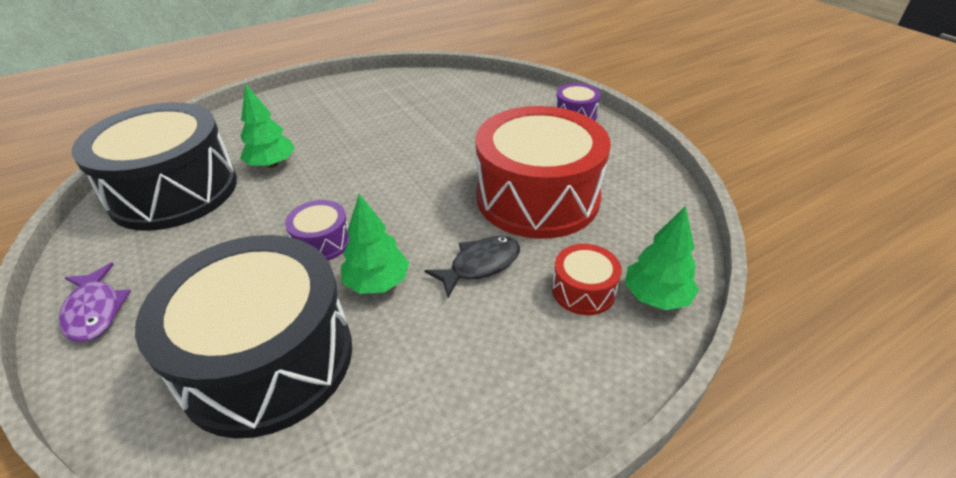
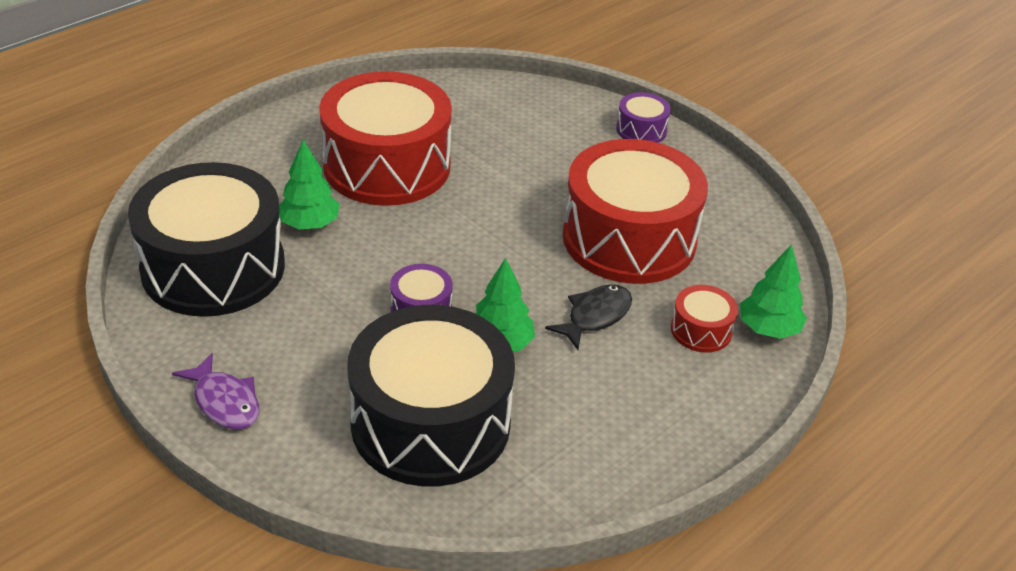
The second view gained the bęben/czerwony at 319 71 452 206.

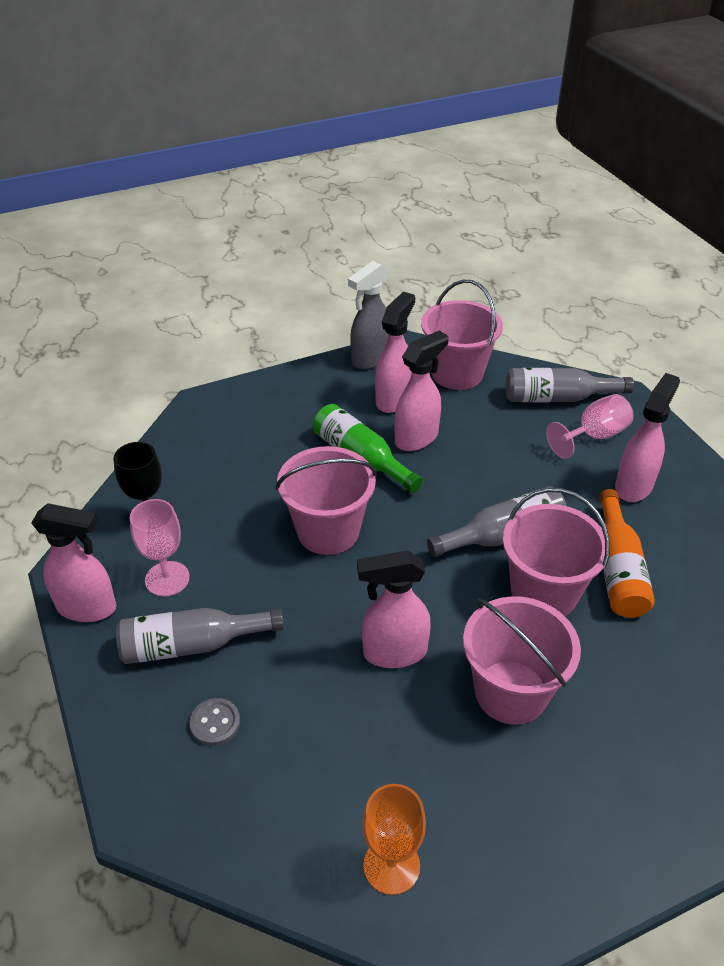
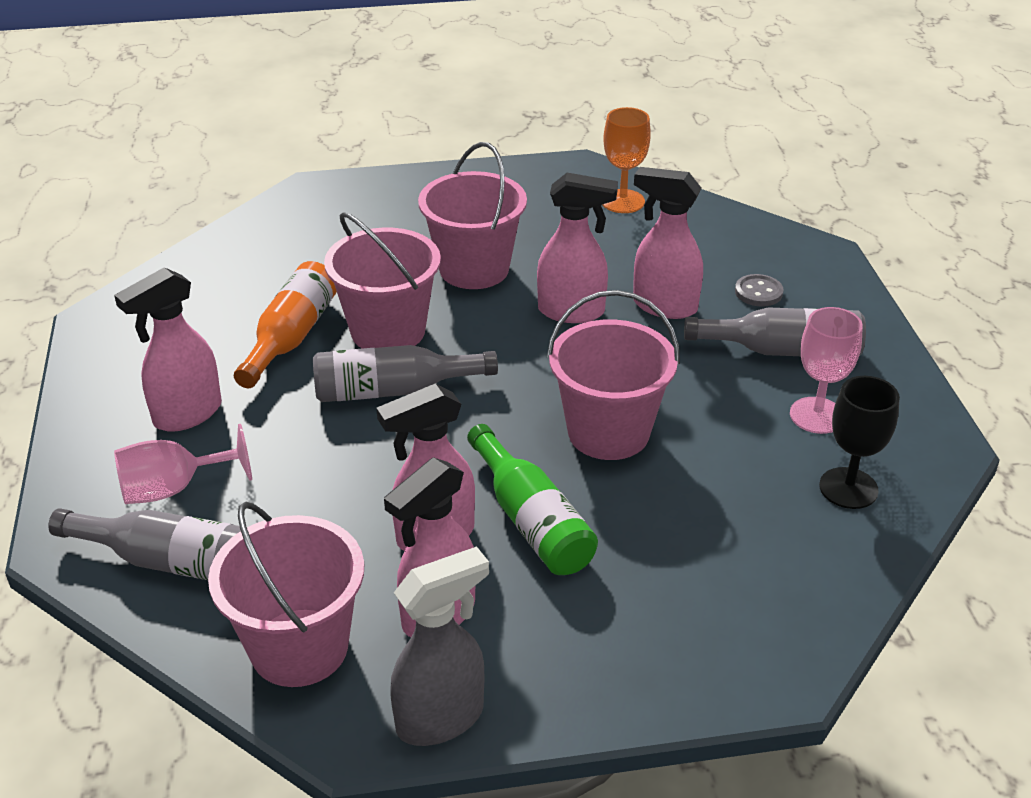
The spryskiwacz/różowy ended up elsewhere, having gone from 31 503 117 622 to 633 167 703 319.

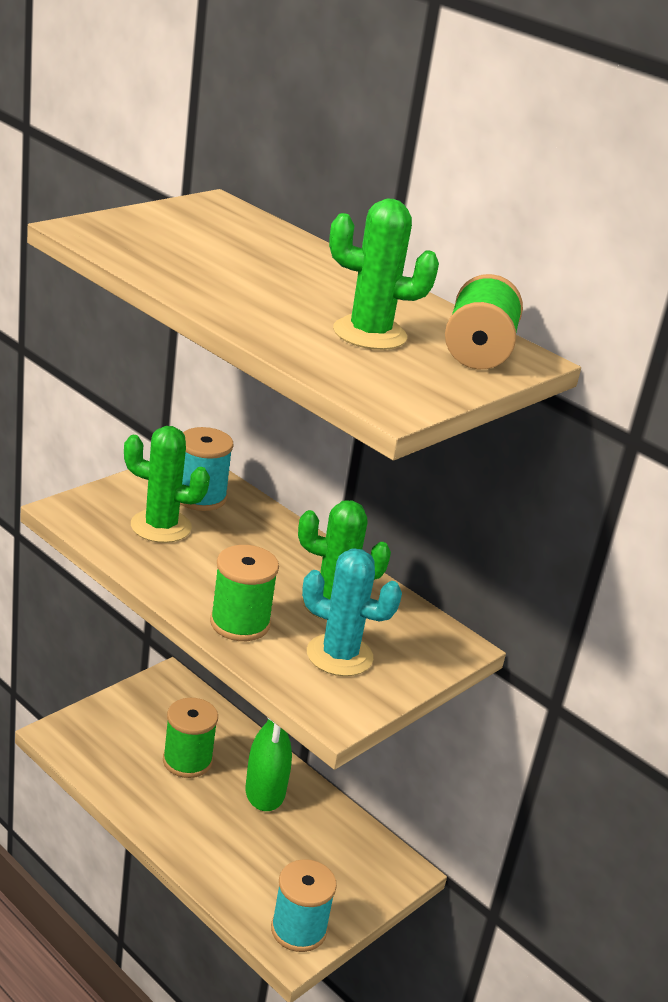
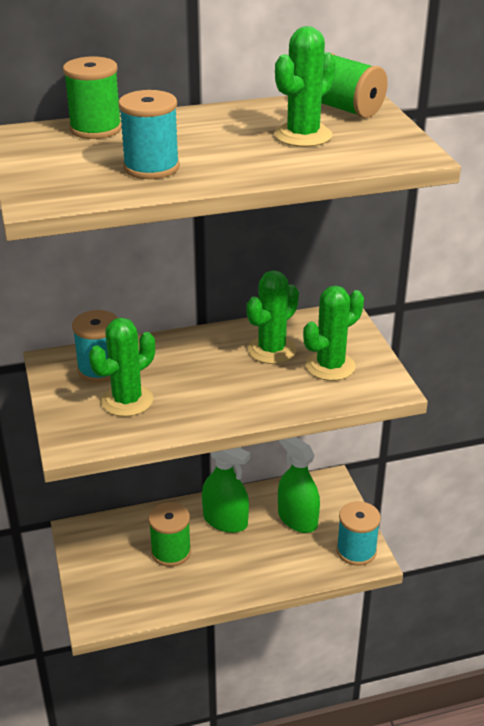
The szpulka/zielony ended up elsewhere, having gone from 210 545 279 641 to 63 56 122 139. What was the kaktus/turkusowy at 302 549 402 676 turned into the kaktus/zielony at 303 286 364 381. The second view gained the szpulka/turkusowy at 118 90 180 179. The second view gained the spryskiwacz/zielony at 278 437 320 533.

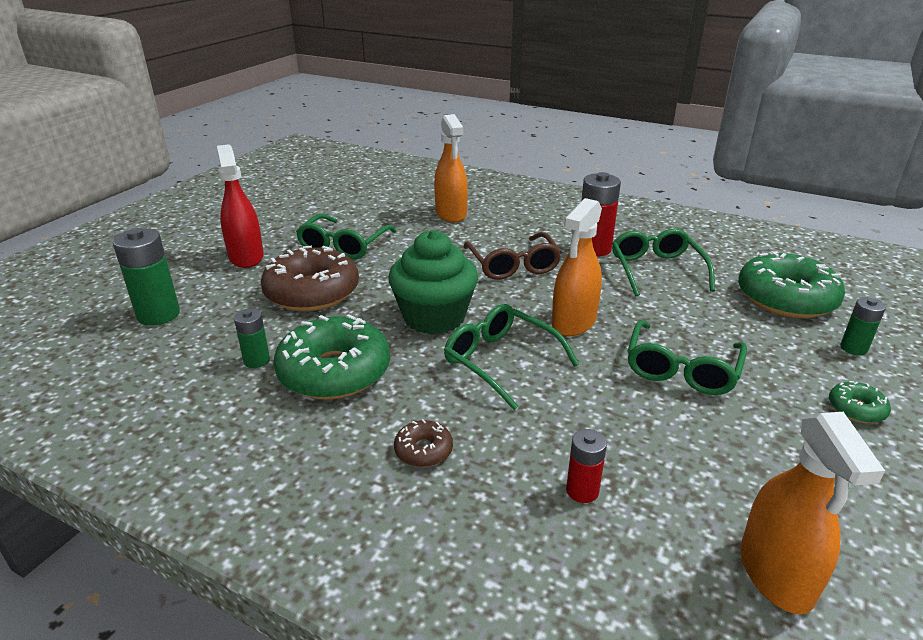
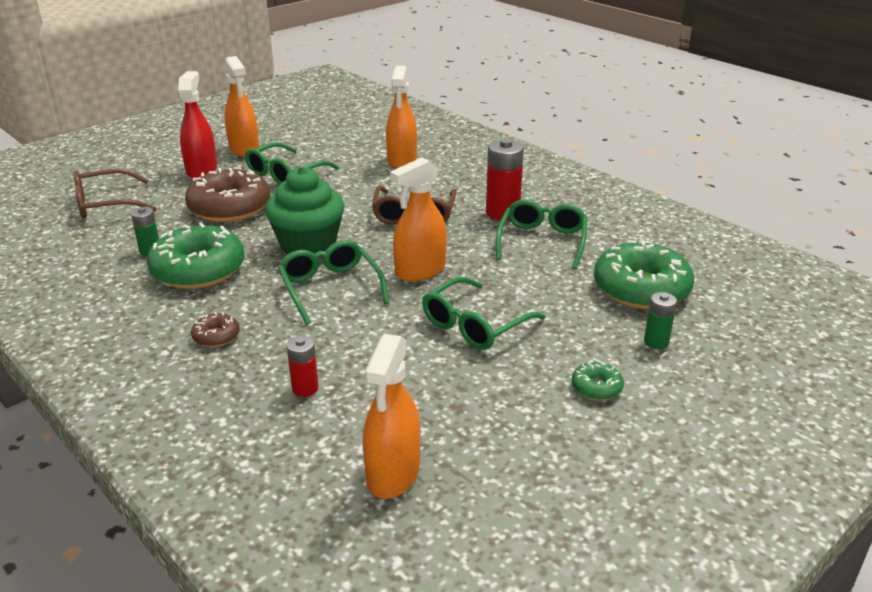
Where the bateria/zielony stood at 113 228 180 326, the okulary/brązowy came to stand at 73 169 157 219. The second view gained the spryskiwacz/pomarańczowy at 224 56 259 157.

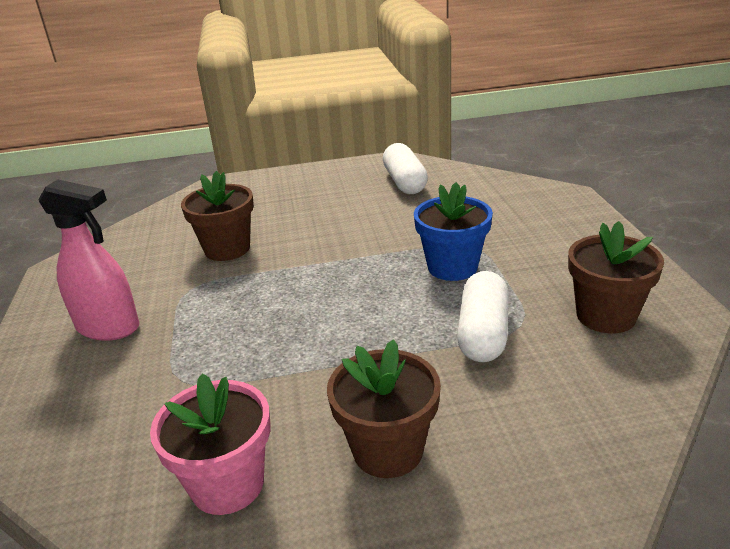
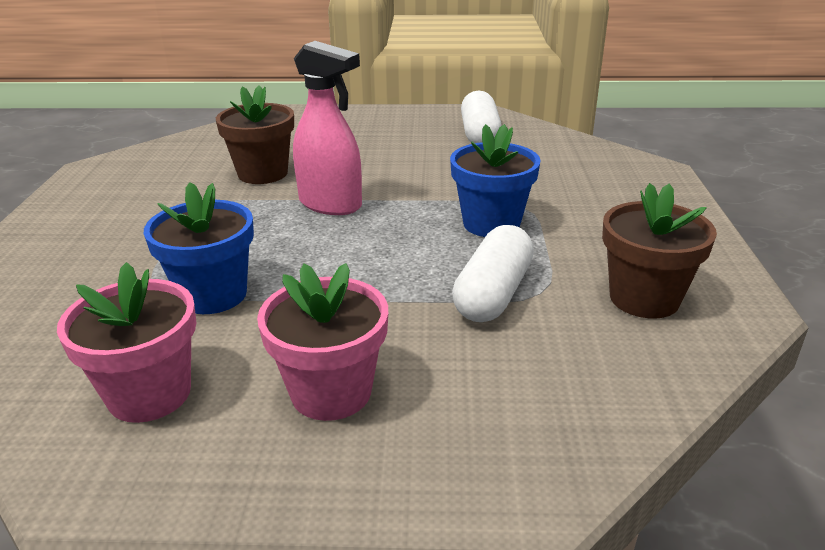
The spryskiwacz/różowy ended up elsewhere, having gone from 38 180 140 341 to 293 41 362 215. What was the doniczka/brązowy at 327 339 441 478 turned into the doniczka/różowy at 257 263 388 421. The second view gained the doniczka/niebieski at 144 182 254 314.

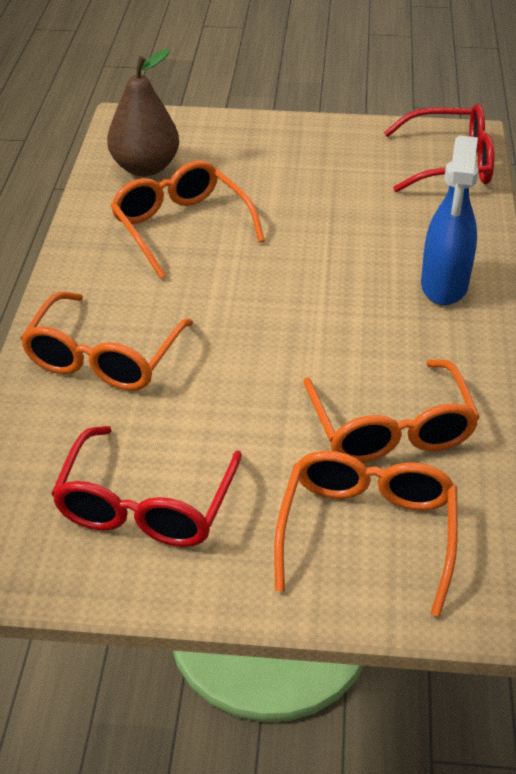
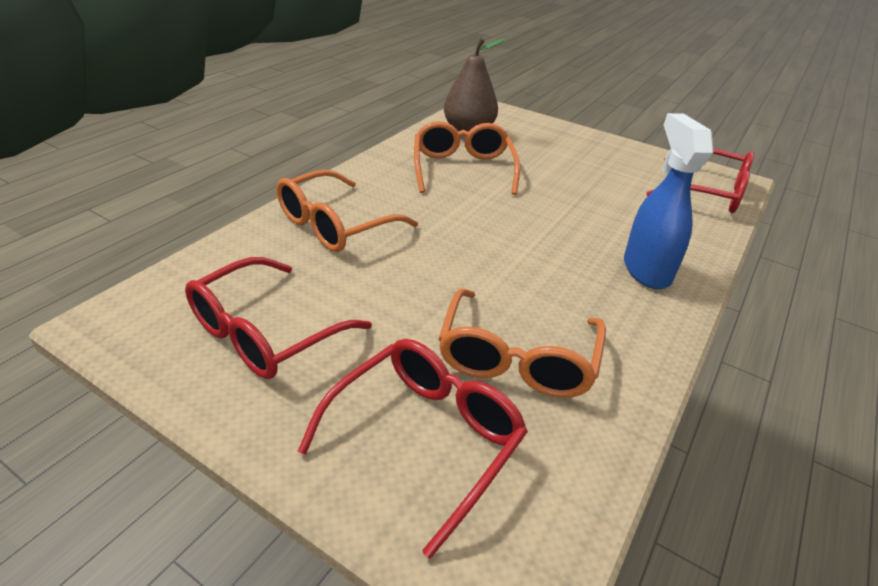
The spryskiwacz/niebieski at 421 135 479 305 ended up facing another way, 135 degrees clockwise from before. What was the okulary/pomarańczowy at 274 451 458 617 turned into the okulary/czerwony at 298 339 528 559.

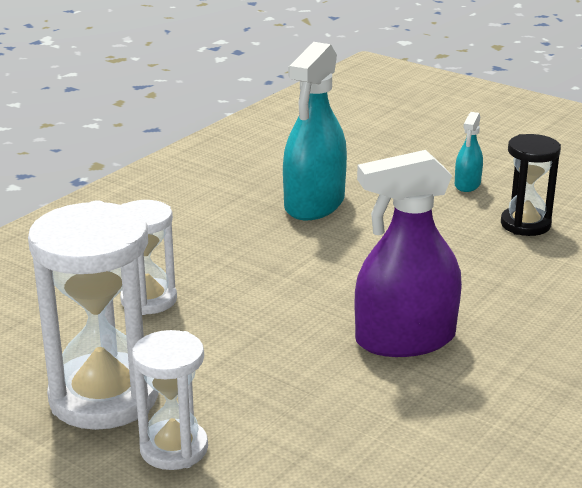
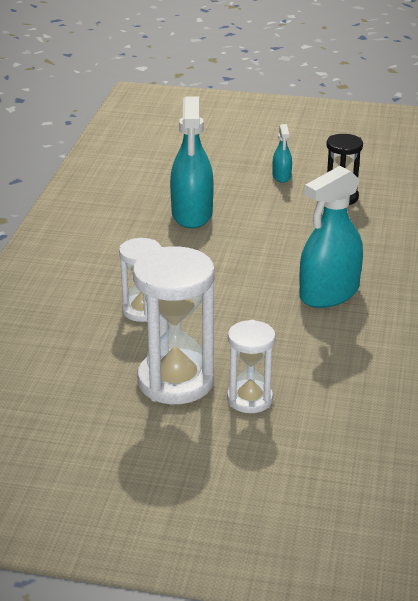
What was the spryskiwacz/fioletowy at 355 150 462 357 turned into the spryskiwacz/turkusowy at 300 166 363 308.

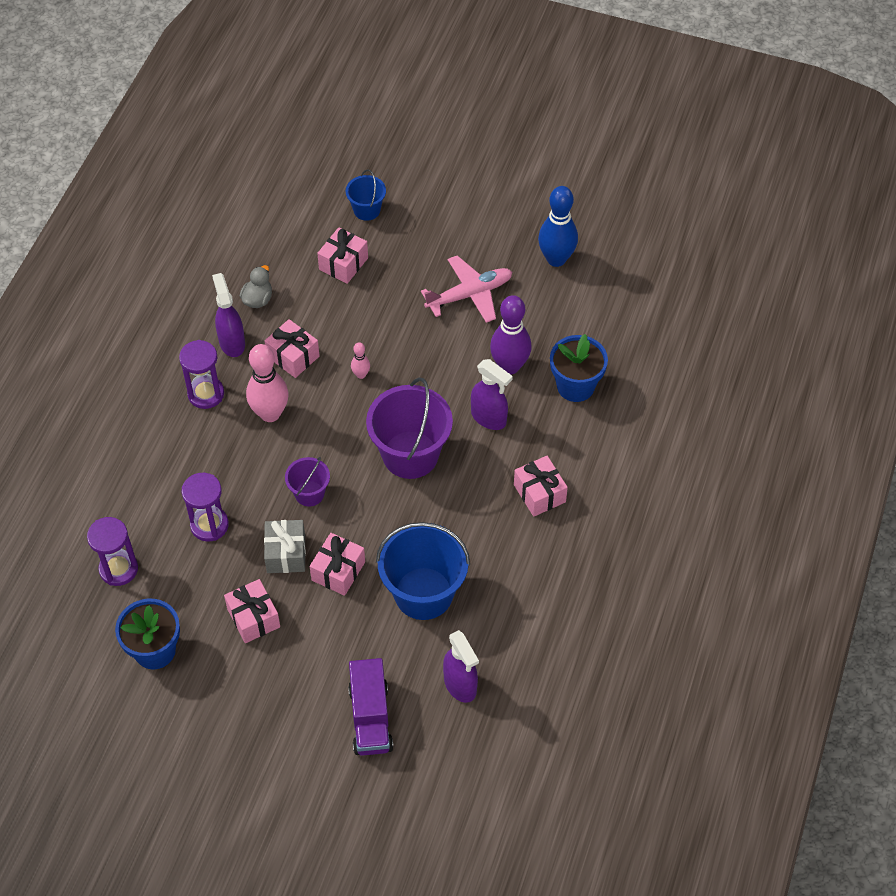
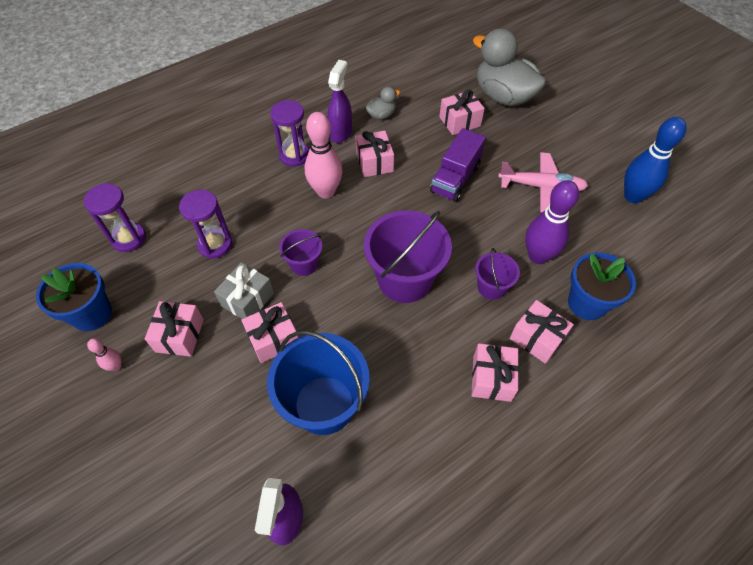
Where the wiadro/niebieski stood at 346 169 386 221, the kaczka/szary came to stand at 473 28 546 106. The kręgiel/różowy ended up elsewhere, having gone from 351 342 370 379 to 87 338 121 371. Where the spryskiwacz/fioletowy stood at 471 359 513 430, the wiadro/fioletowy came to stand at 475 248 520 300. The ciężarówka/fioletowy ended up elsewhere, having gone from 348 658 393 756 to 430 128 486 202. The second view gained the prezent/różowy at 510 300 574 364.

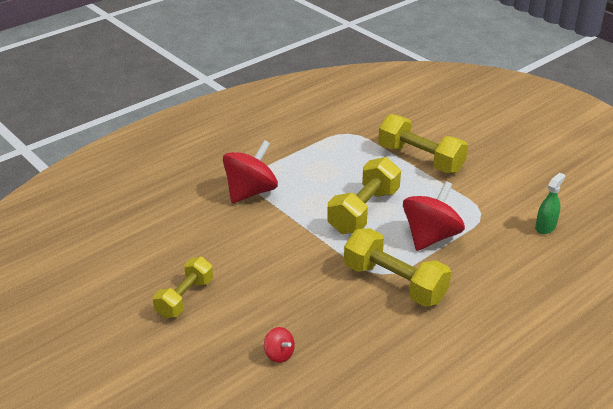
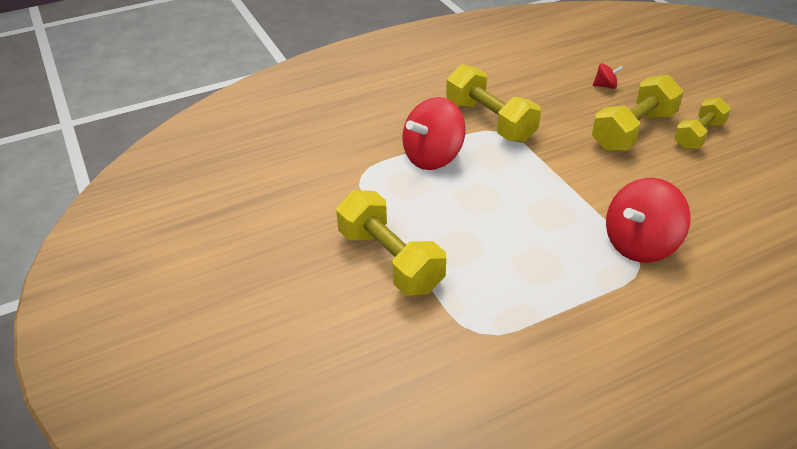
The hantel/żółty ended up elsewhere, having gone from 327 157 401 234 to 592 74 684 151. The second view lost the spryskiwacz/zielony at 535 173 565 234. The bączek/czerwony at 264 327 295 363 ended up facing another way, 120 degrees clockwise from before.

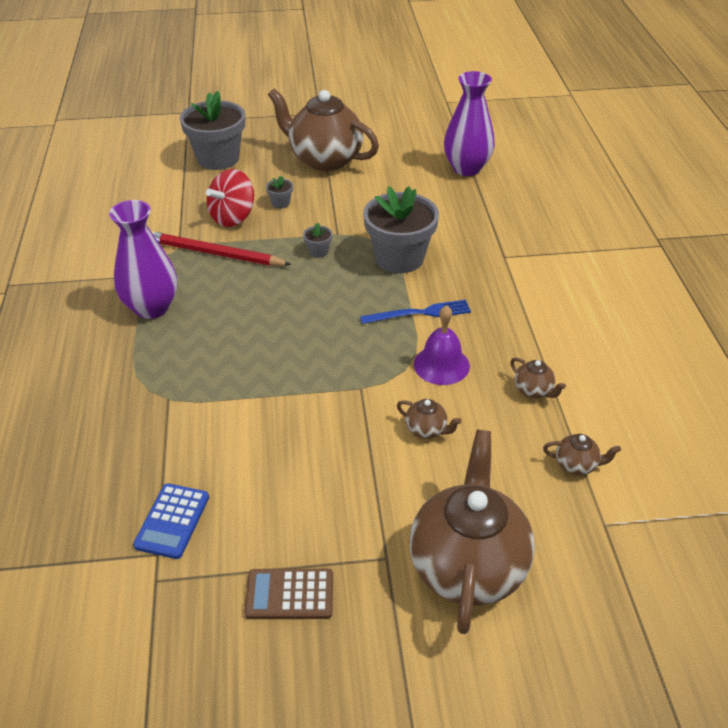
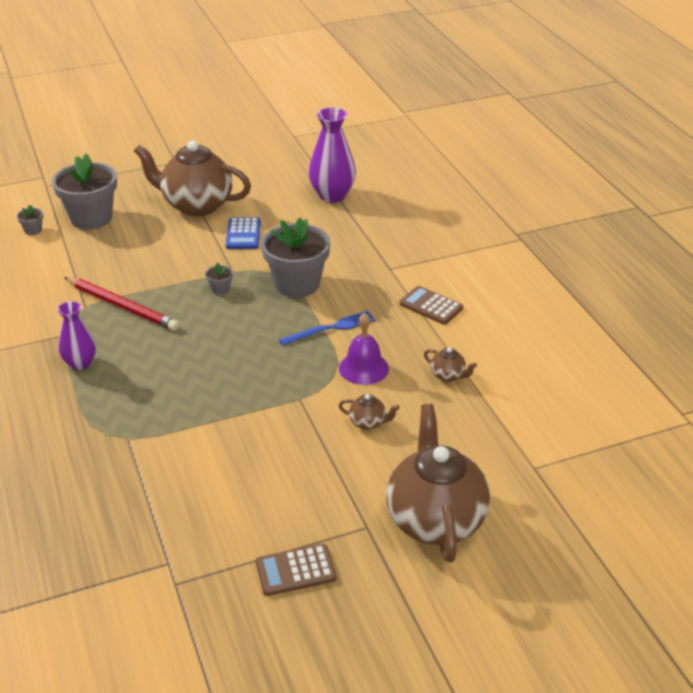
The second view lost the bączek/czerwony at 206 169 254 227. The doniczka/szary ended up elsewhere, having gone from 266 176 293 208 to 17 205 43 235. The size of the wazon/fioletowy at 109 200 177 319 changed by a factor of 0.63. The ołówek/czerwony at 151 231 292 266 ended up facing another way, 150 degrees counterclockwise from before. The second view lost the imbryk/brązowy at 543 434 621 475. The kalkulator/niebieski ended up elsewhere, having gone from 133 483 209 559 to 226 217 261 249. The second view gained the kalkulator/brązowy at 399 286 463 325.

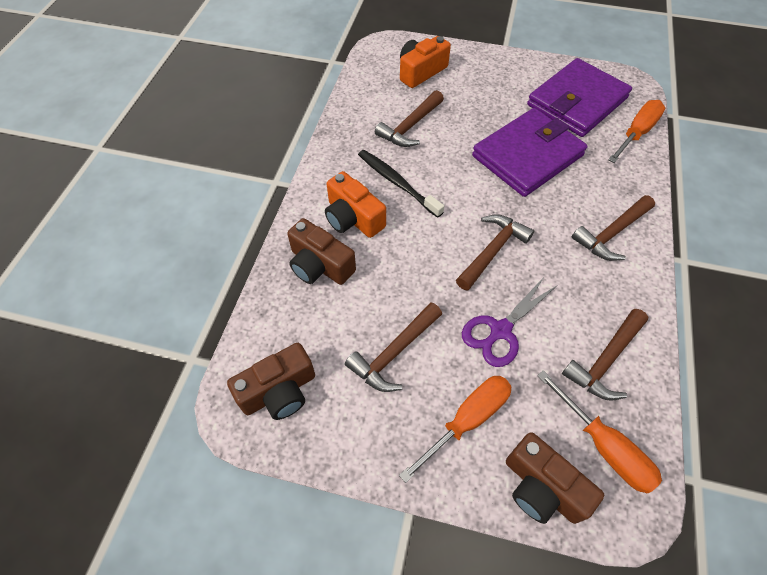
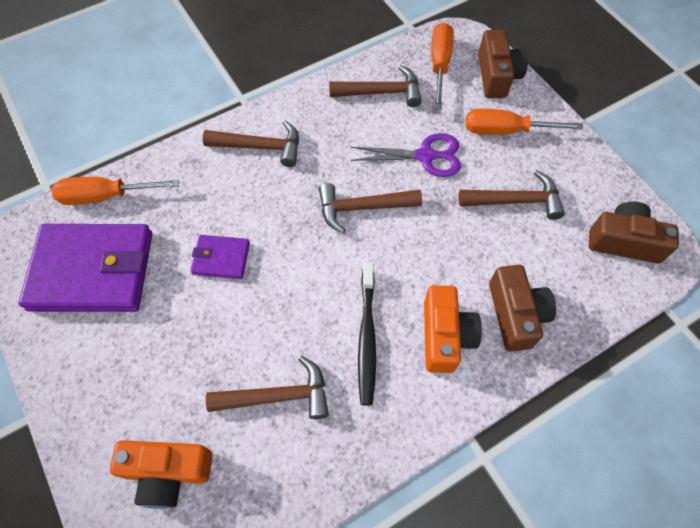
The size of the portfel/fioletowy at 472 108 587 197 changed by a factor of 0.47.

